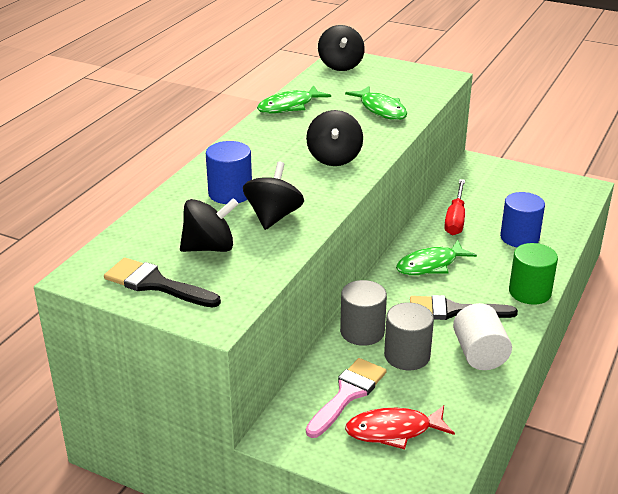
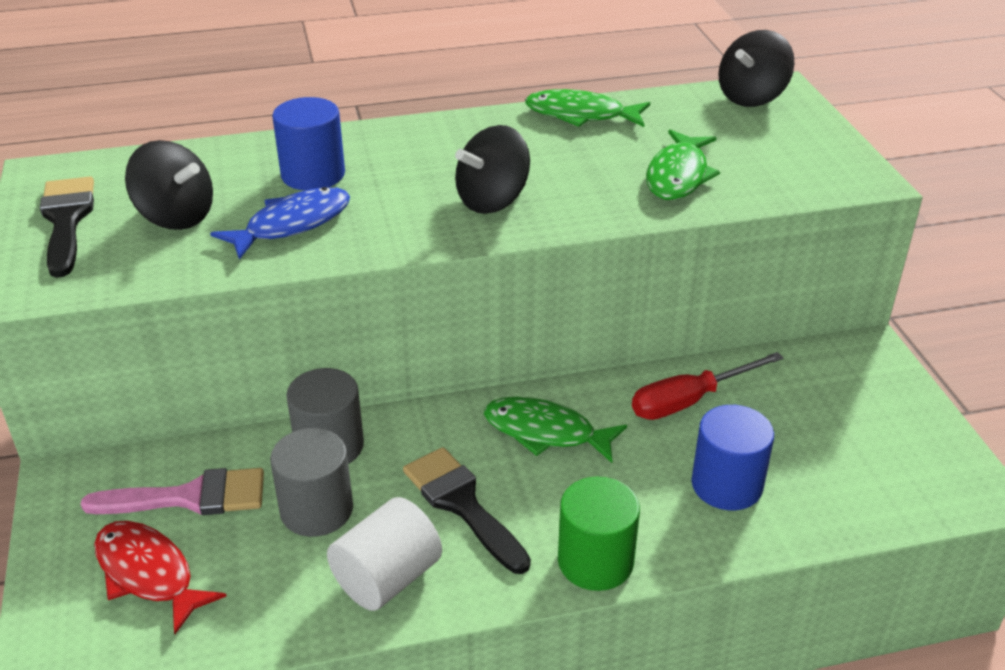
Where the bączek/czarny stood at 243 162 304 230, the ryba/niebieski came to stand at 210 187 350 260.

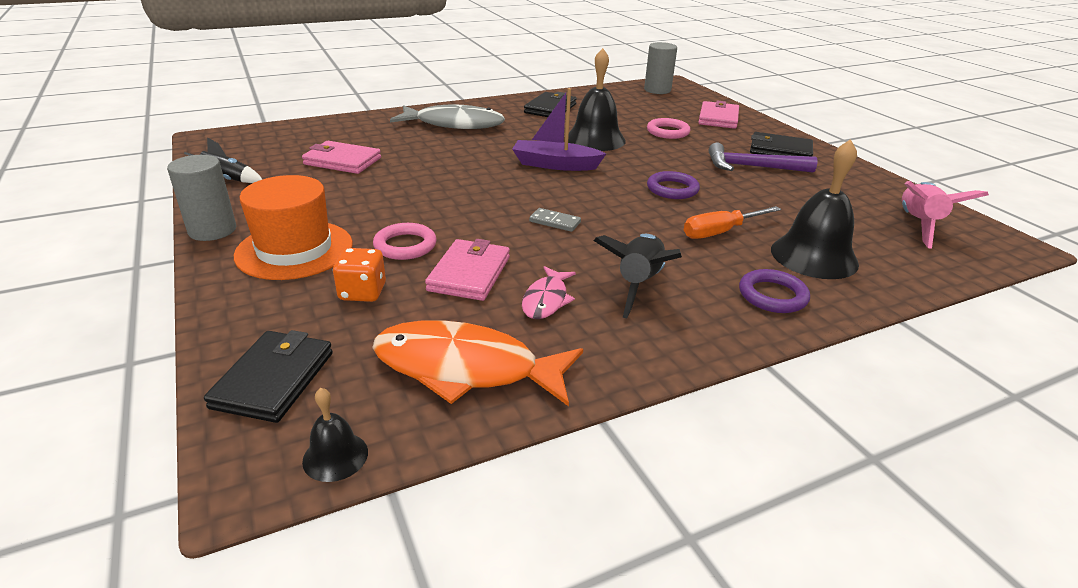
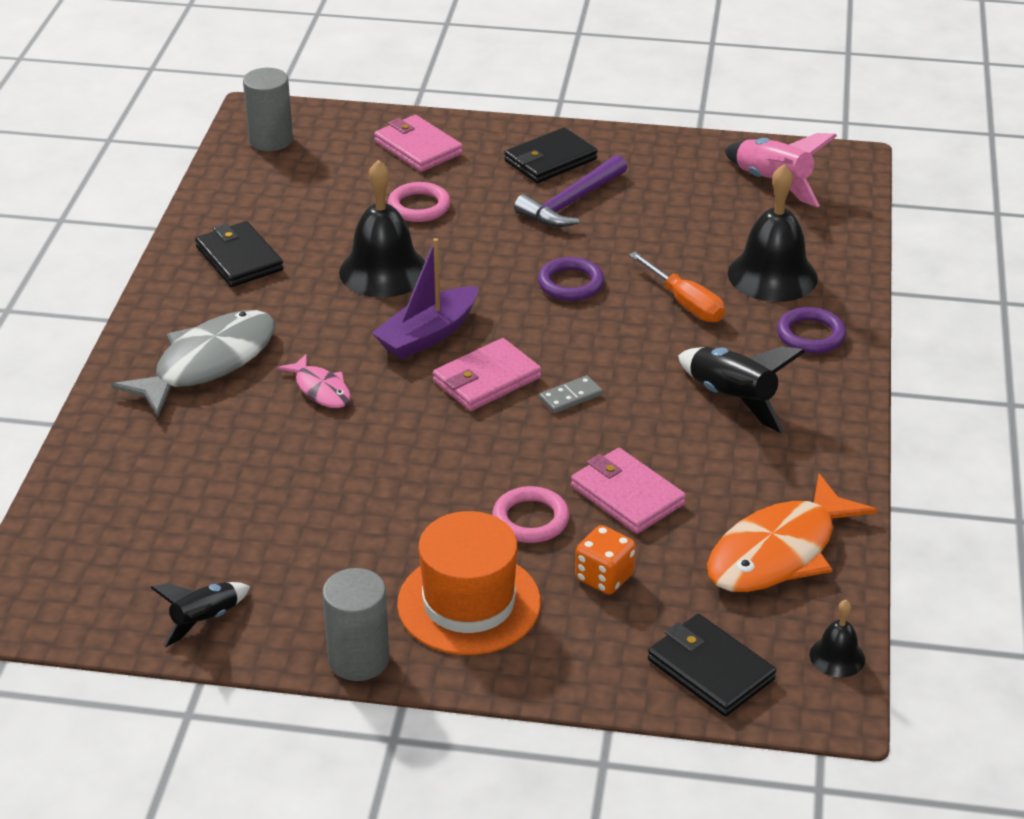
The portfel/różowy ended up elsewhere, having gone from 302 141 381 174 to 433 338 541 411. The śrubokręt/pomarańczowy at 684 206 781 239 ended up facing another way, 45 degrees counterclockwise from before. The ryba/różowy ended up elsewhere, having gone from 522 266 576 319 to 277 354 351 408.

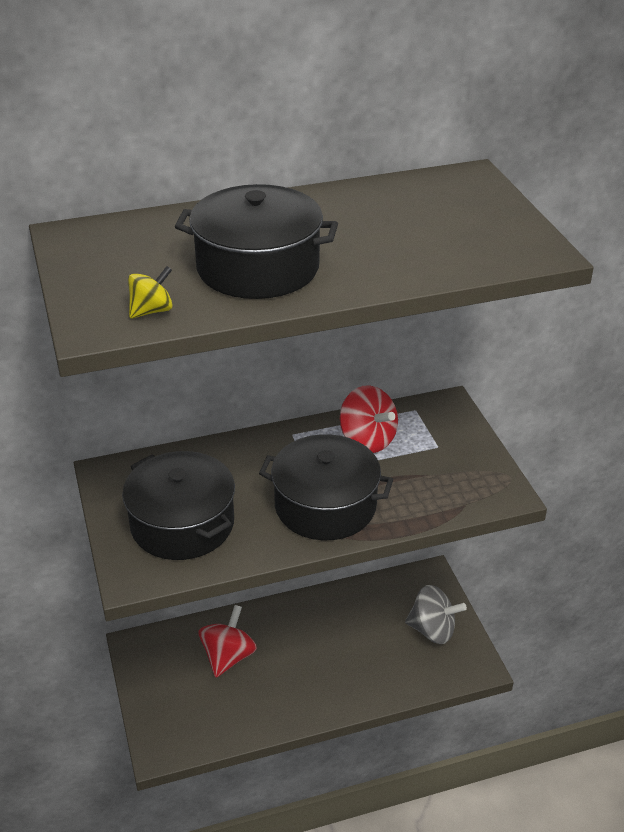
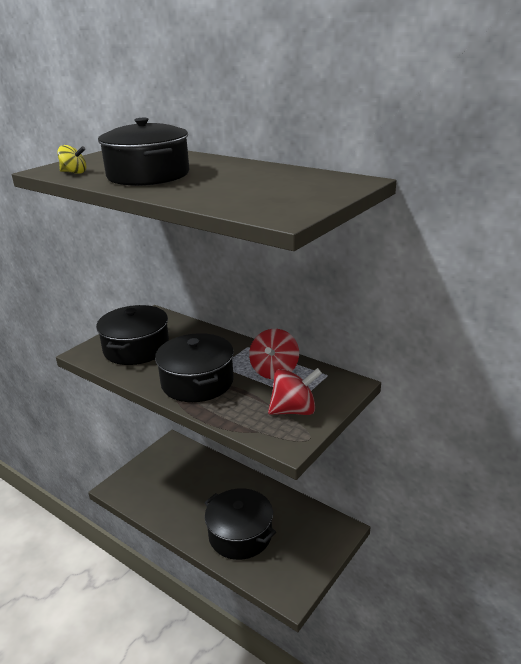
The second view lost the bączek/szary at 405 585 467 644. The bączek/czerwony ended up elsewhere, having gone from 199 605 257 677 to 268 368 322 415. The second view gained the garnek/czarny at 204 488 276 560.

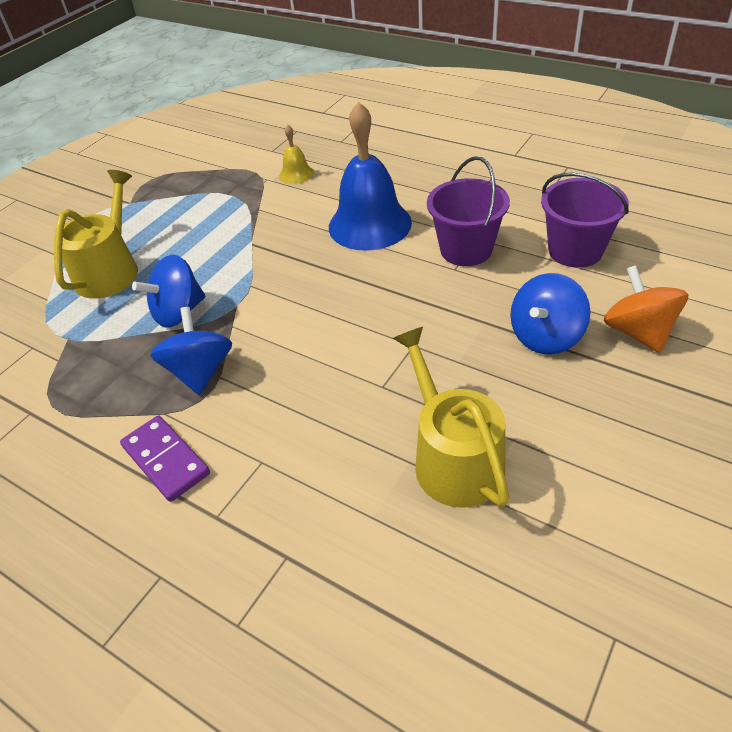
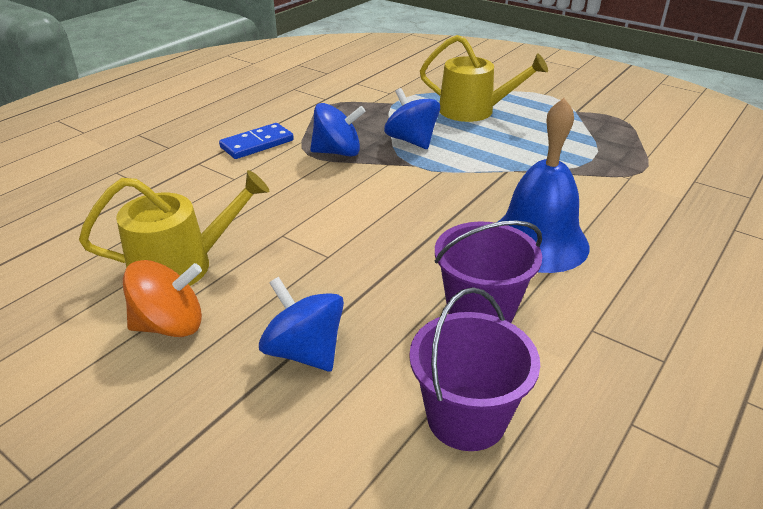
The second view lost the dzwonek/żółty at 279 125 314 184. The bączek/pomarańczowy ended up elsewhere, having gone from 604 265 688 353 to 123 260 202 337. What was the kostka domina/fioletowy at 120 416 210 502 turned into the kostka domina/niebieski at 219 123 294 159.

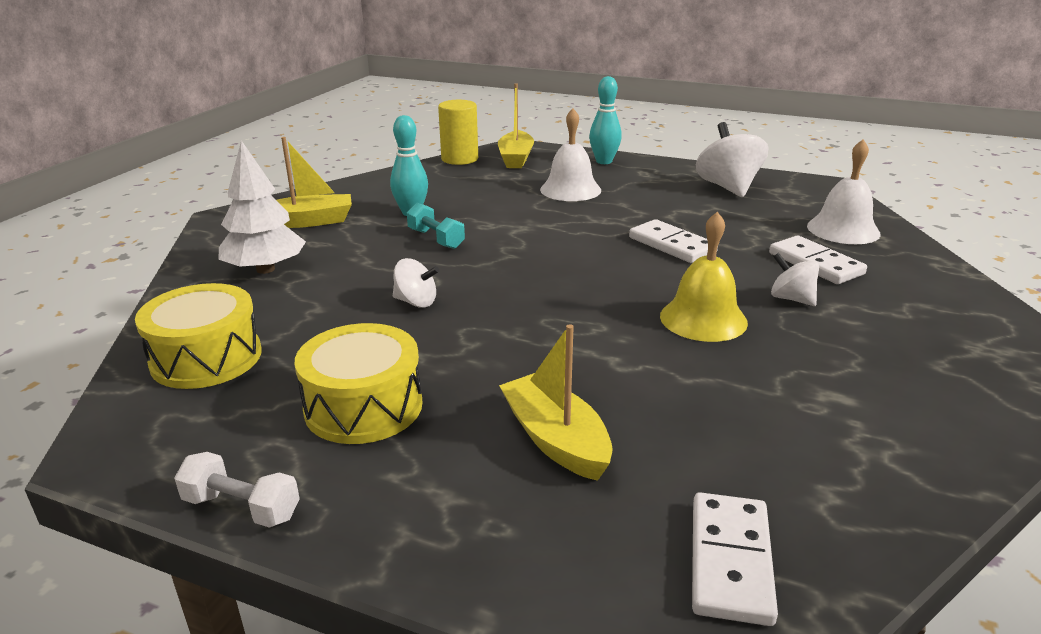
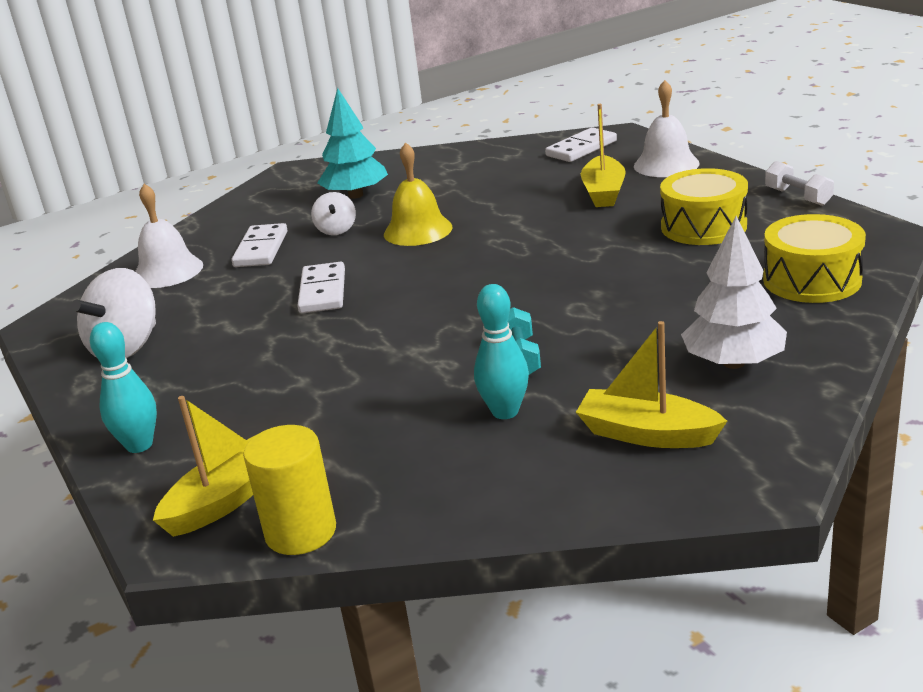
The dzwonek/biały ended up elsewhere, having gone from 540 108 601 201 to 634 80 700 177. The second view lost the bączek/biały at 393 258 439 308. The second view gained the drzewko/turkusowy at 317 88 388 199.

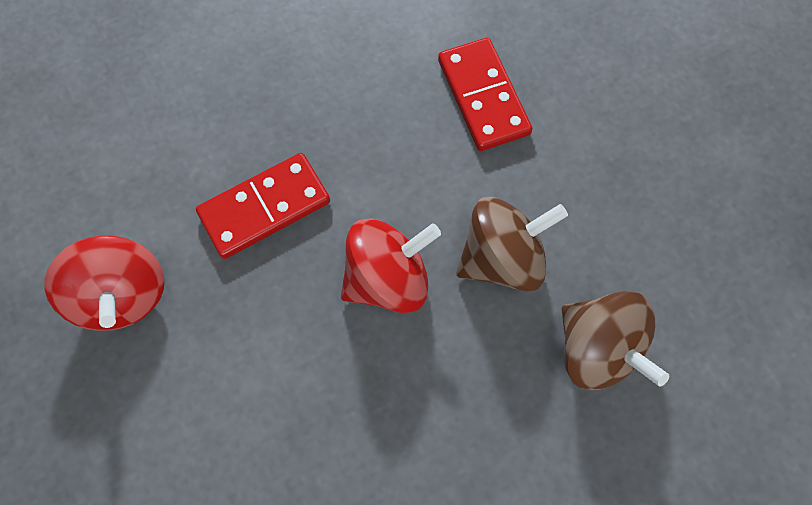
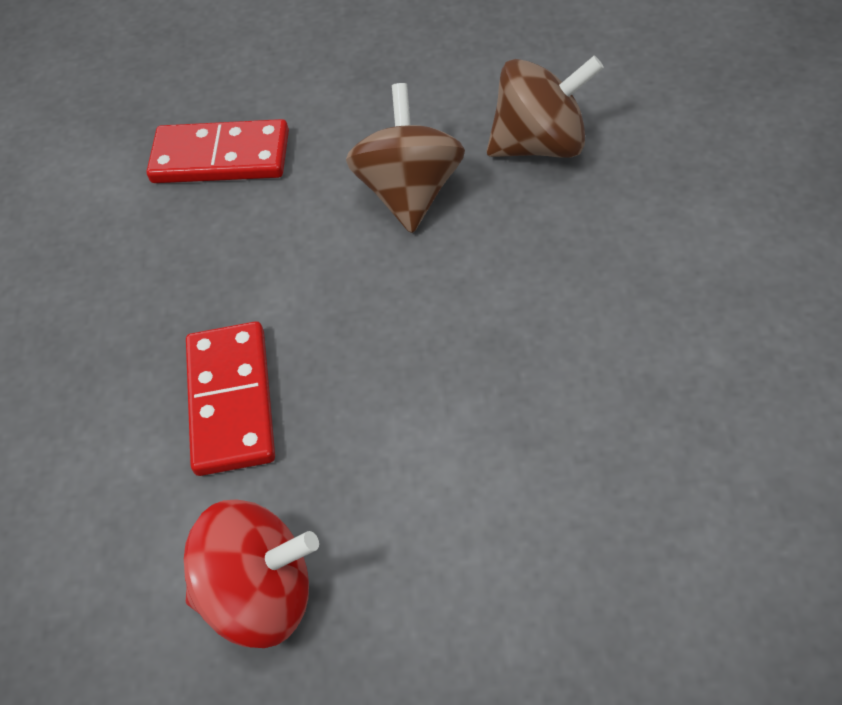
The second view lost the bączek/czerwony at 341 218 441 313.

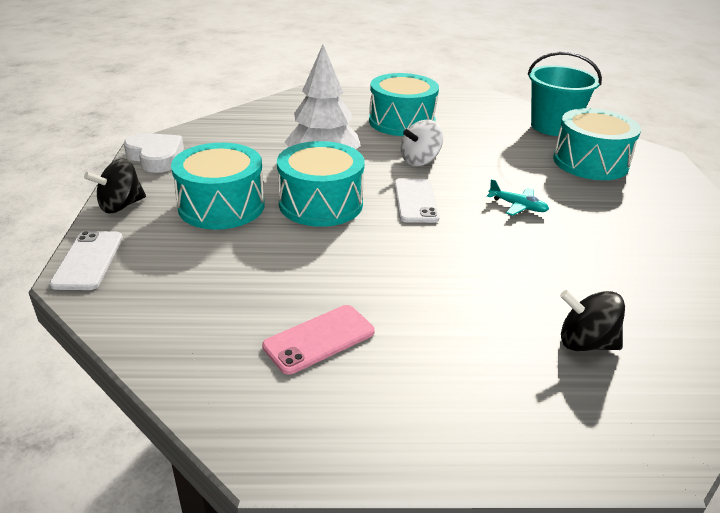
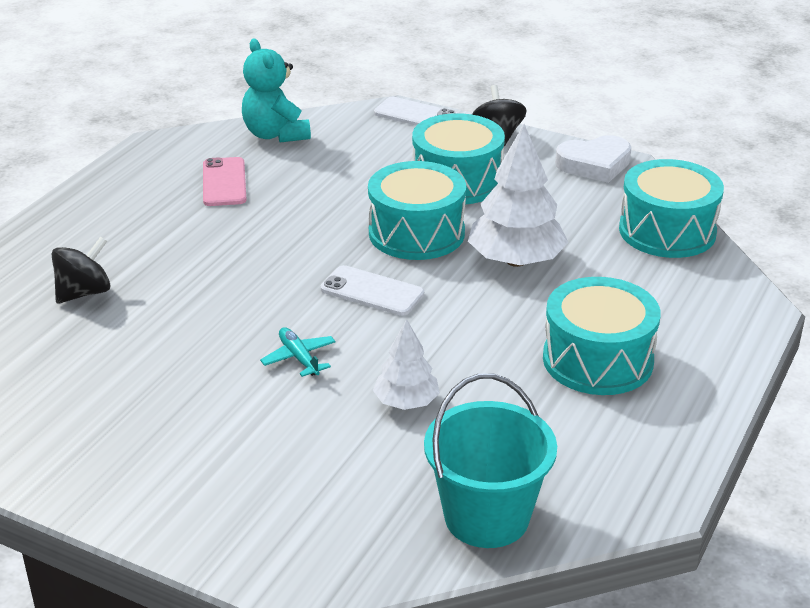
The bęben/turkusowy ended up elsewhere, having gone from 553 108 641 180 to 619 159 724 258. The second view lost the bączek/biały at 400 120 443 166. The samolot/turkusowy at 487 179 549 216 ended up facing another way, 90 degrees clockwise from before. The second view gained the miś/turkusowy at 242 39 311 143. The second view gained the drzewko/biały at 373 319 440 410.

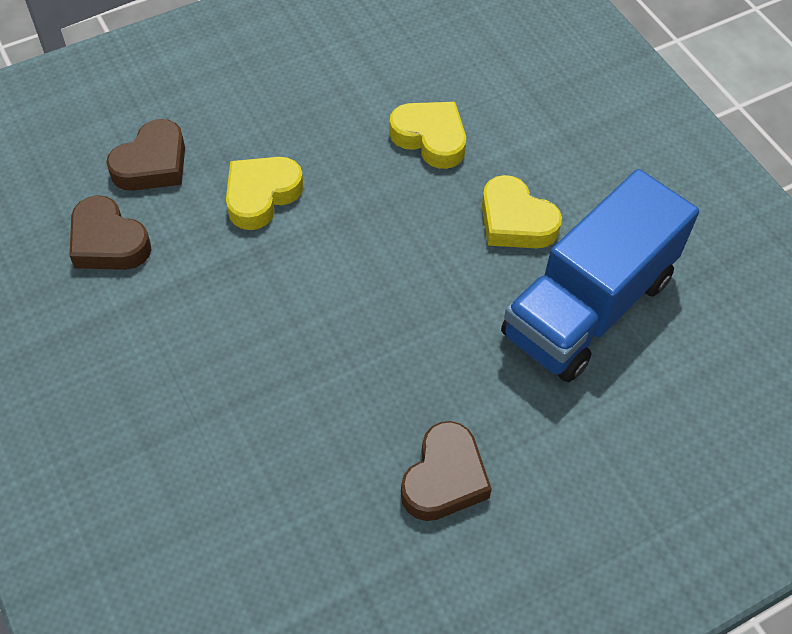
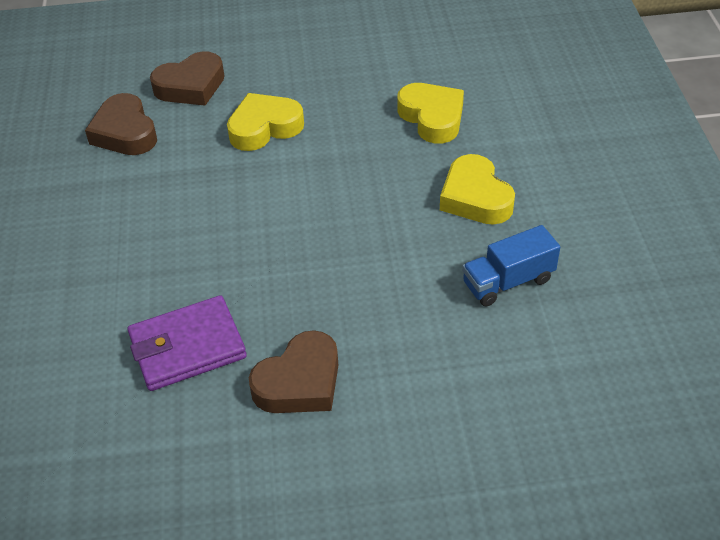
The size of the ciężarówka/niebieski at 501 169 699 382 changed by a factor of 0.46. The second view gained the portfel/fioletowy at 127 295 247 391.

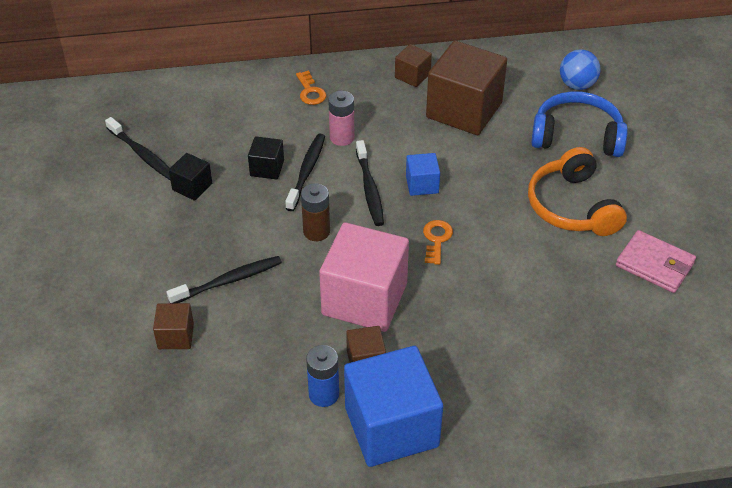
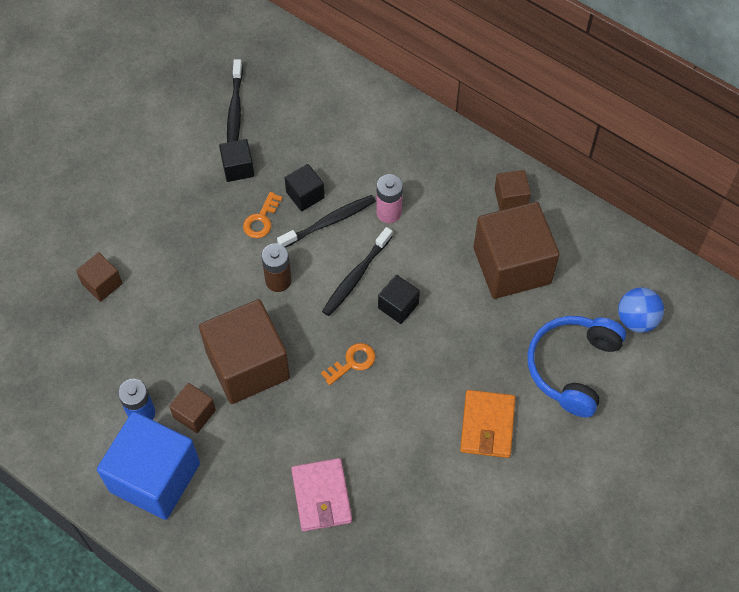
The klucz/pomarańczowy ended up elsewhere, having gone from 296 70 326 105 to 243 192 283 238. The słuchawki/niebieski at 531 91 628 157 ended up facing another way, 120 degrees counterclockwise from before. Where the słuchawki/pomarańczowy stood at 528 147 627 236, the portfel/pomarańczowy came to stand at 460 390 515 458. What was the sześcian/niebieski at 406 153 440 196 turned into the sześcian/czarny at 378 275 420 324. What was the sześcian/różowy at 319 222 409 332 turned into the sześcian/brązowy at 199 299 290 404. The portfel/różowy ended up elsewhere, having gone from 616 230 696 293 to 291 458 352 531. The second view lost the szczoteczka do zębów/czarny at 166 256 282 303.

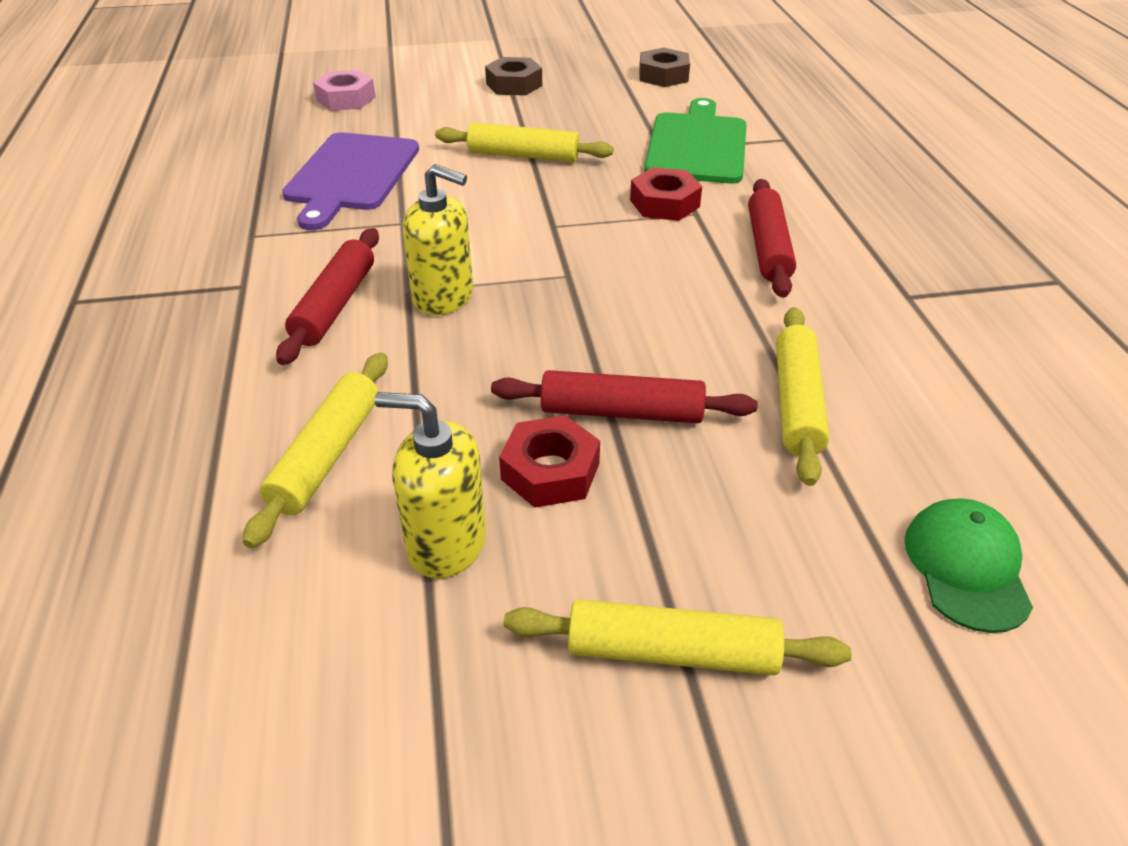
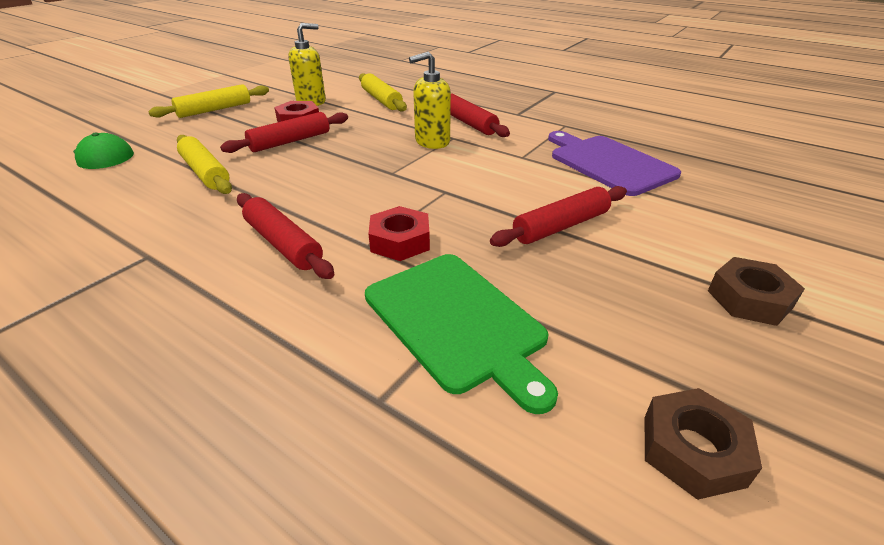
The second view lost the nakrętka/różowy at 313 70 376 111. What was the wałek do ciasta/żółty at 435 122 613 162 turned into the wałek do ciasta/czerwony at 490 186 627 247.

